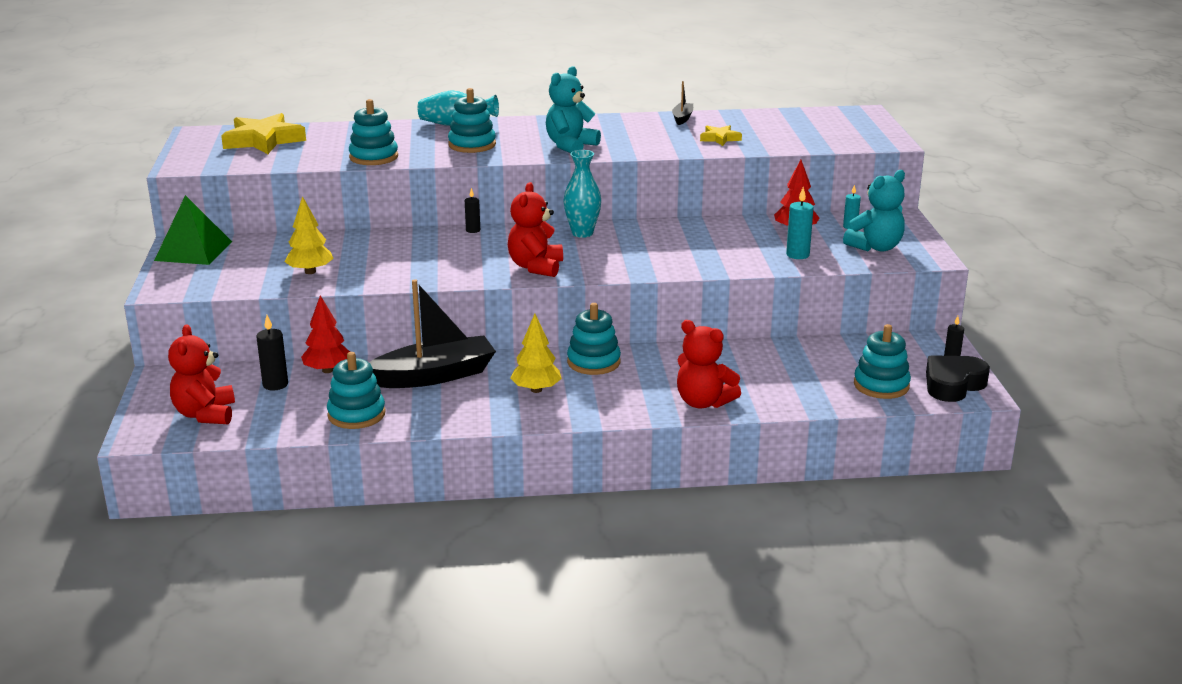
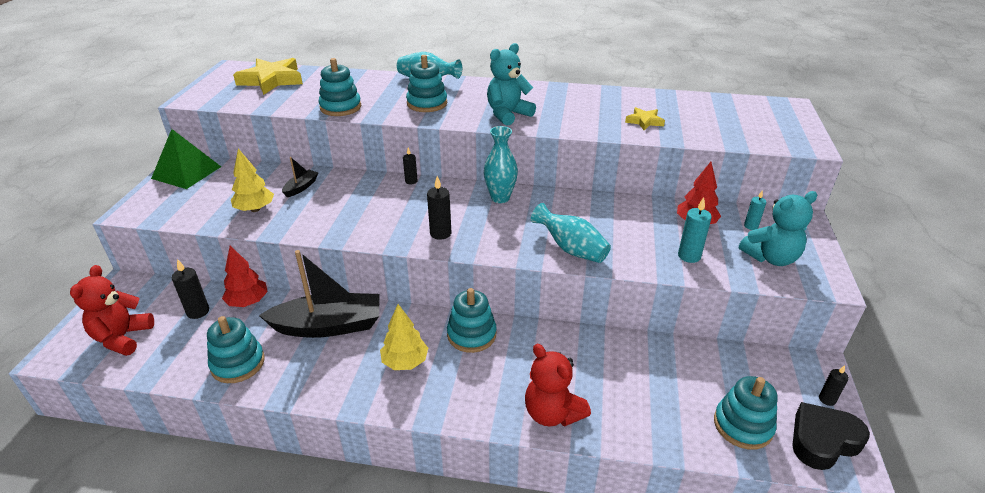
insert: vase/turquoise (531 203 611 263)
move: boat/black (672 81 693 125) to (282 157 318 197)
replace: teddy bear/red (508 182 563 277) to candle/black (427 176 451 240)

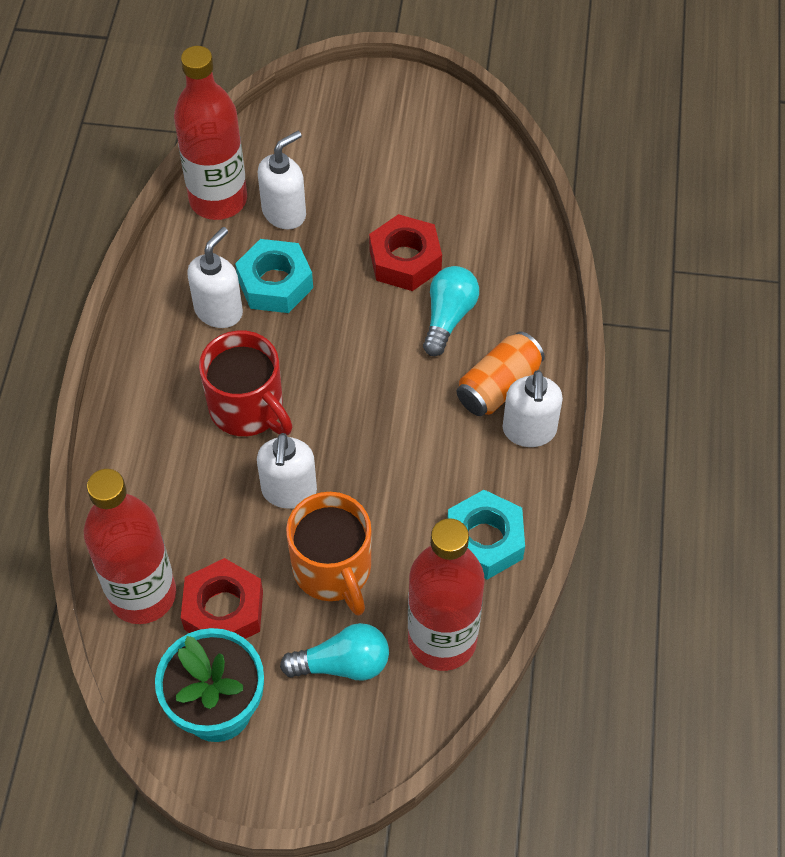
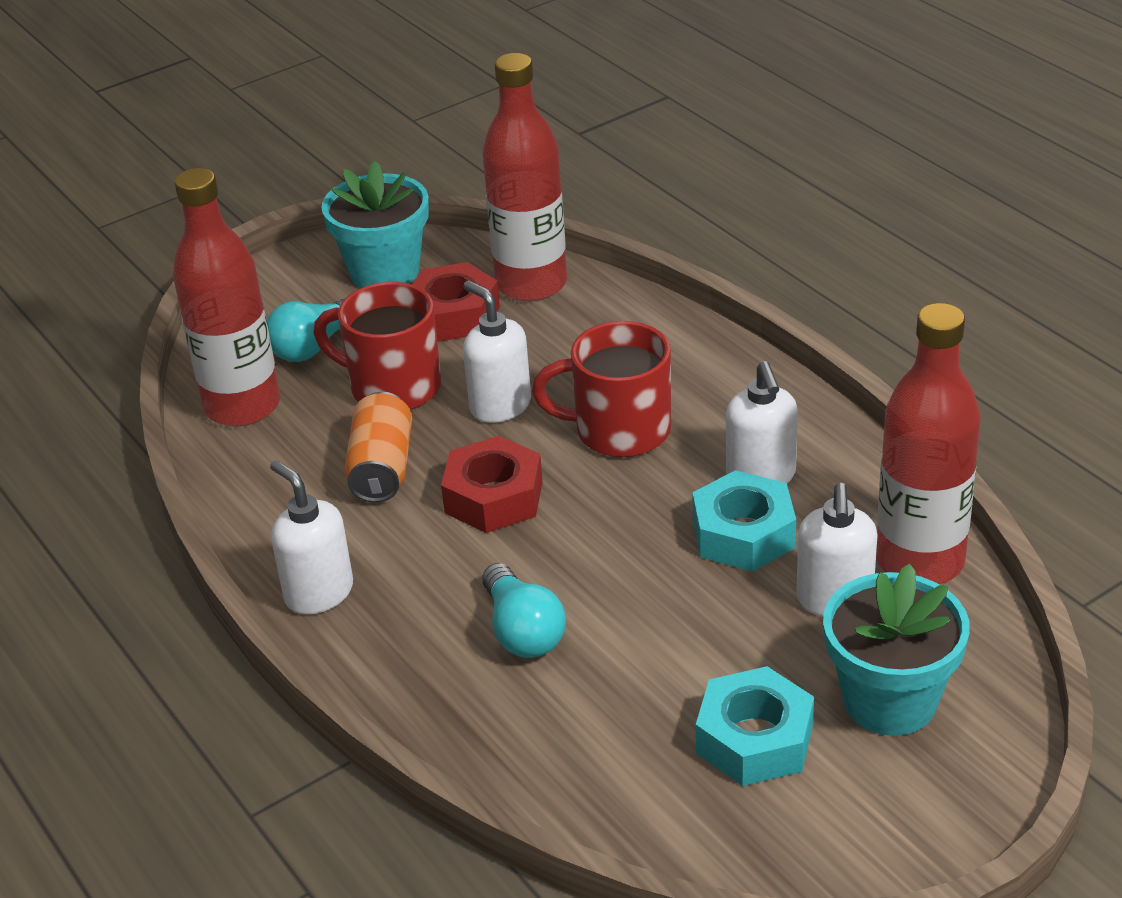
insert: flower pot/turquoise (823 564 970 736)
move: nut/red (369 214 442 291) to (441 436 543 533); can/orange (457 331 545 416) to (344 392 412 503); nut/turquoise (447 490 525 580) to (696 666 814 786)
recolor: mug/orange (286 492 371 616) to mug/red (314 282 441 410)

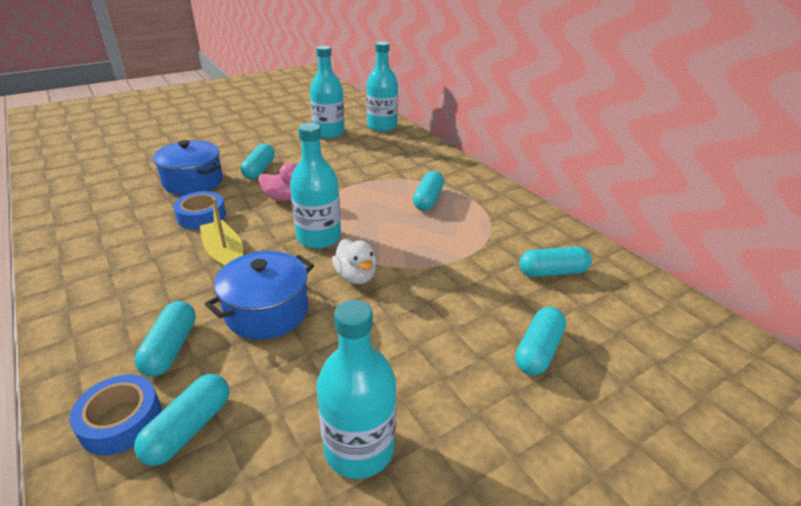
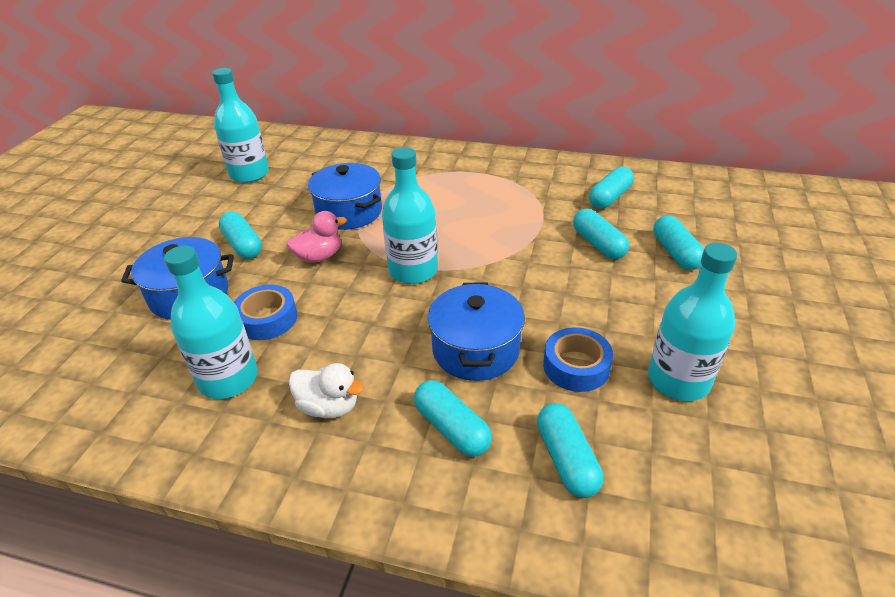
delete: boat/yellow (200 198 243 268)
insert: pot/blue (308 163 382 230)
move: bottle/turquoise (366 42 398 132) to (164 246 258 399); capsule/turquoise (413 171 444 211) to (573 209 629 259); duck/white (332 238 376 284) to (289 363 364 418); tape/blue (69 375 162 455) to (543 327 613 392)

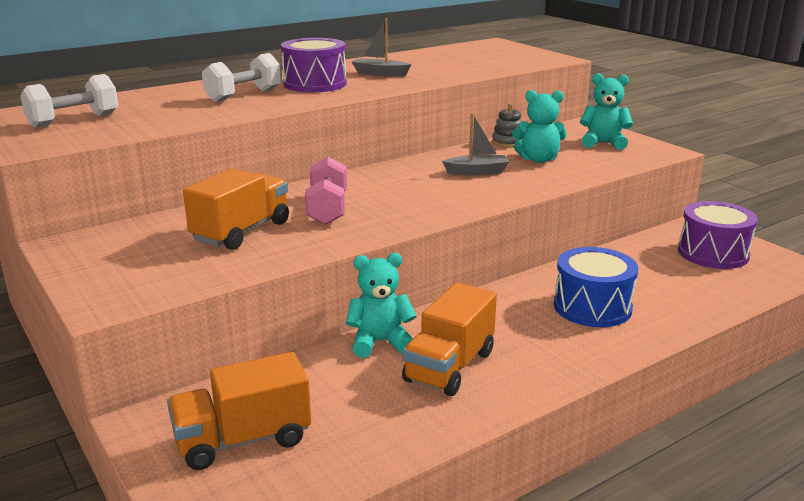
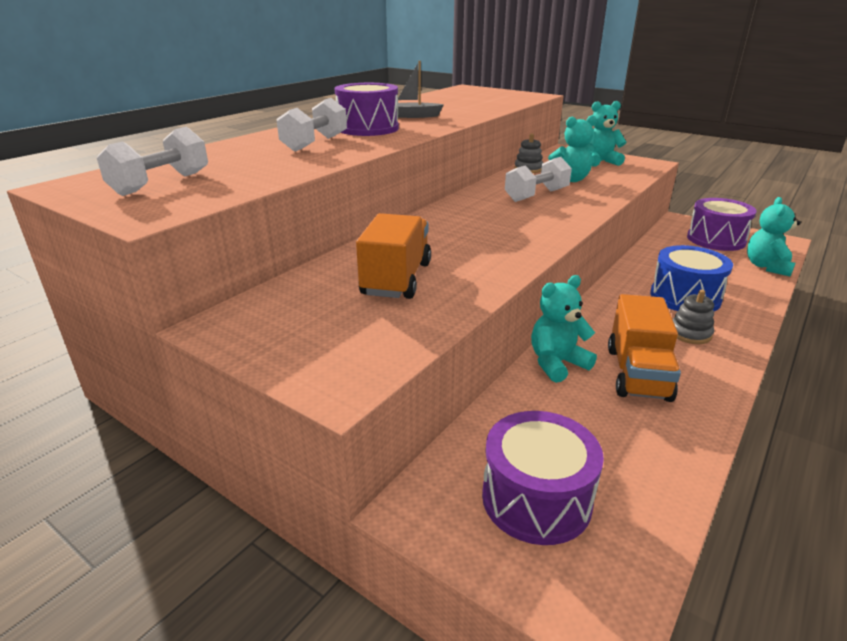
delete: dumbbell/pink (305 157 347 225)
insert: teddy bear/turquoise (747 197 801 276); stacking toy/grey (673 290 714 344)
replace: boat/grey (442 113 509 176) to dumbbell/white (505 157 572 202); truck/orange (167 352 311 470) to drum/purple (482 411 604 545)

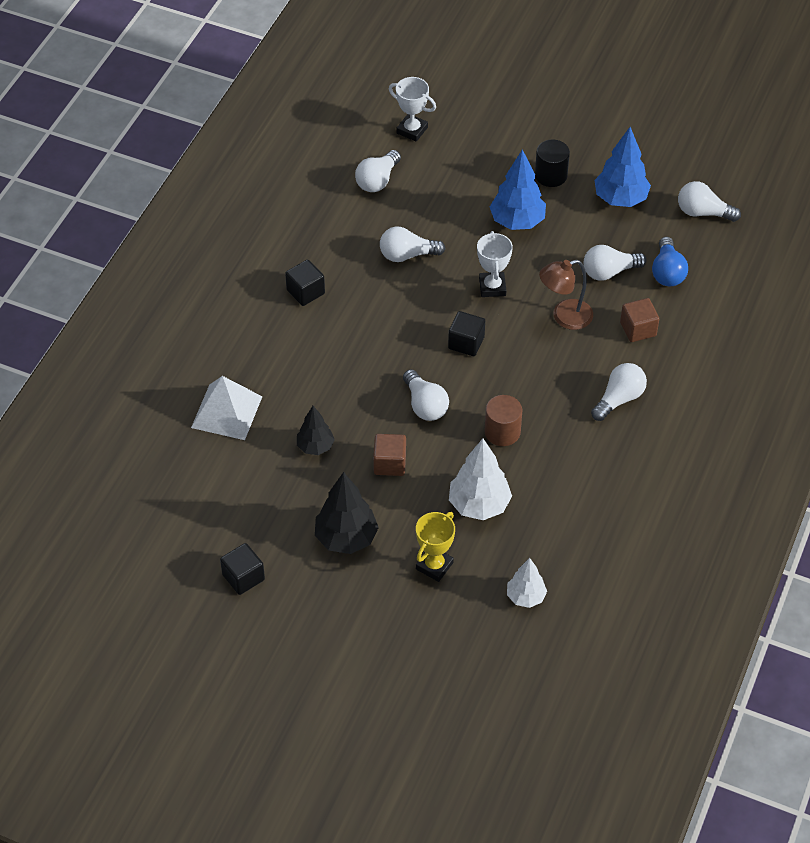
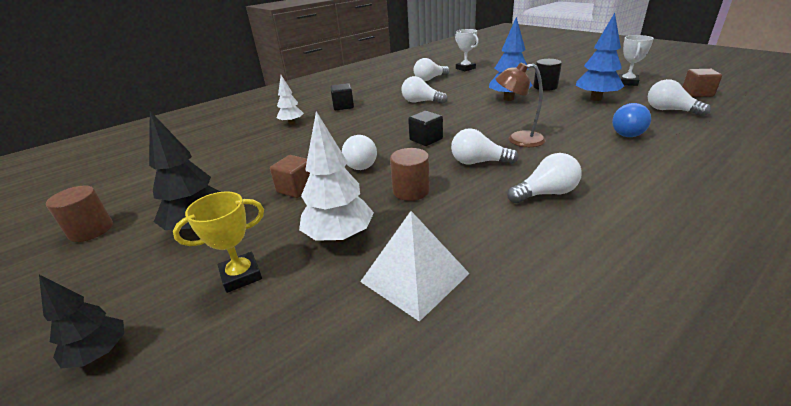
move: trophy/white (477 231 513 297) to (619 35 654 86); light bulb/white (584 245 647 281) to (451 128 519 164); cube/brown (620 298 659 342) to (682 69 722 97); pyramid/white (191 376 263 440) to (360 211 470 322); tree/black (297 406 335 455) to (39 275 124 368); tree/white (507 558 547 608) to (277 75 304 125)
replace: cube/black (220 543 265 595) to cylinder/brown (46 186 113 242)

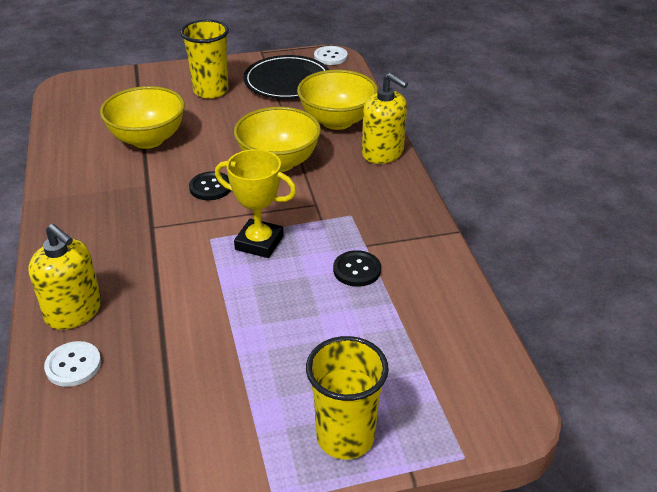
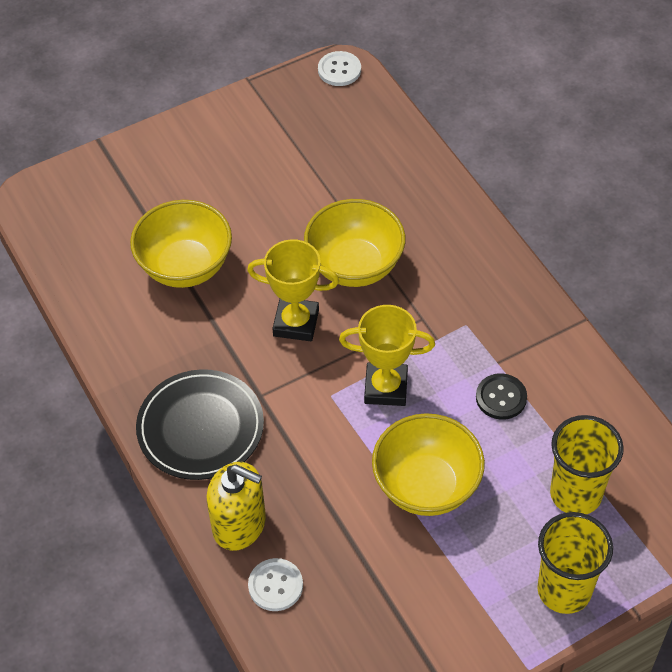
delete: soap dispenser/yellow (362 73 408 164)
move: cup/yellow (180 20 229 99) to (550 415 624 514); plate/black (243 55 329 99) to (136 369 264 480); bowl/yellow (297 70 378 130) to (372 413 485 516)
replace: button/black (189 171 231 200) to trophy/yellow (247 239 339 341)

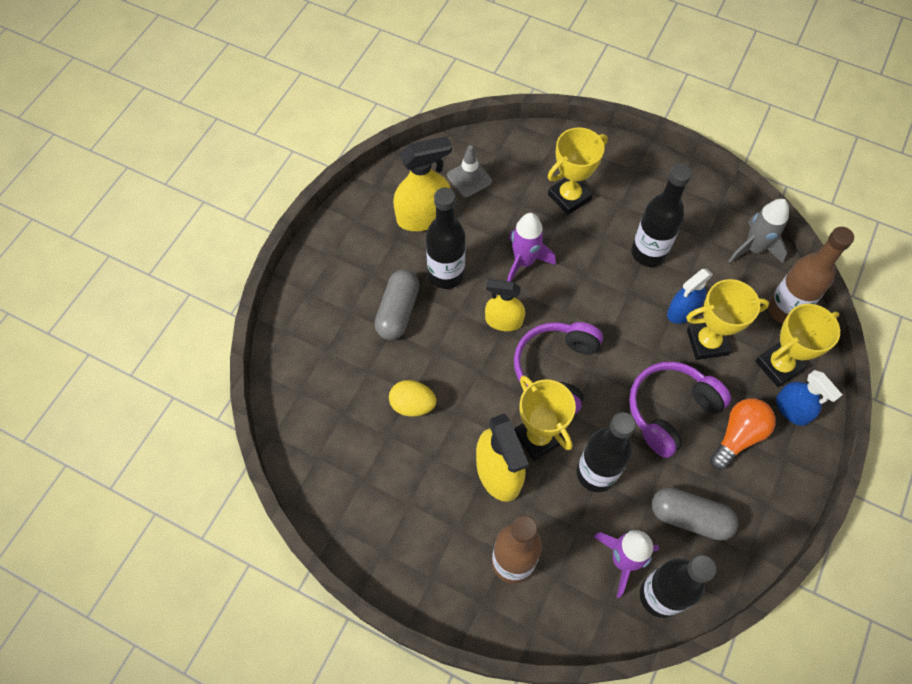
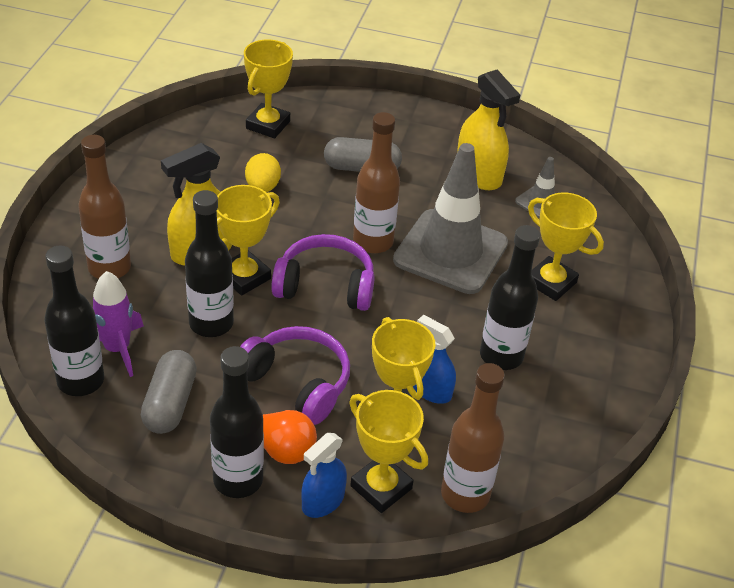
delete: rocket/grey (728 199 789 263)
insert: trophy/yellow (244 39 293 138)
move: bottle/black (426 187 466 289) to (210 346 264 498)
replace: rocket/purple (507 213 556 282) to traffic cone/grey (393 143 508 294); spray bottle/yellow (485 279 525 331) to bottle/brown (353 112 400 253)

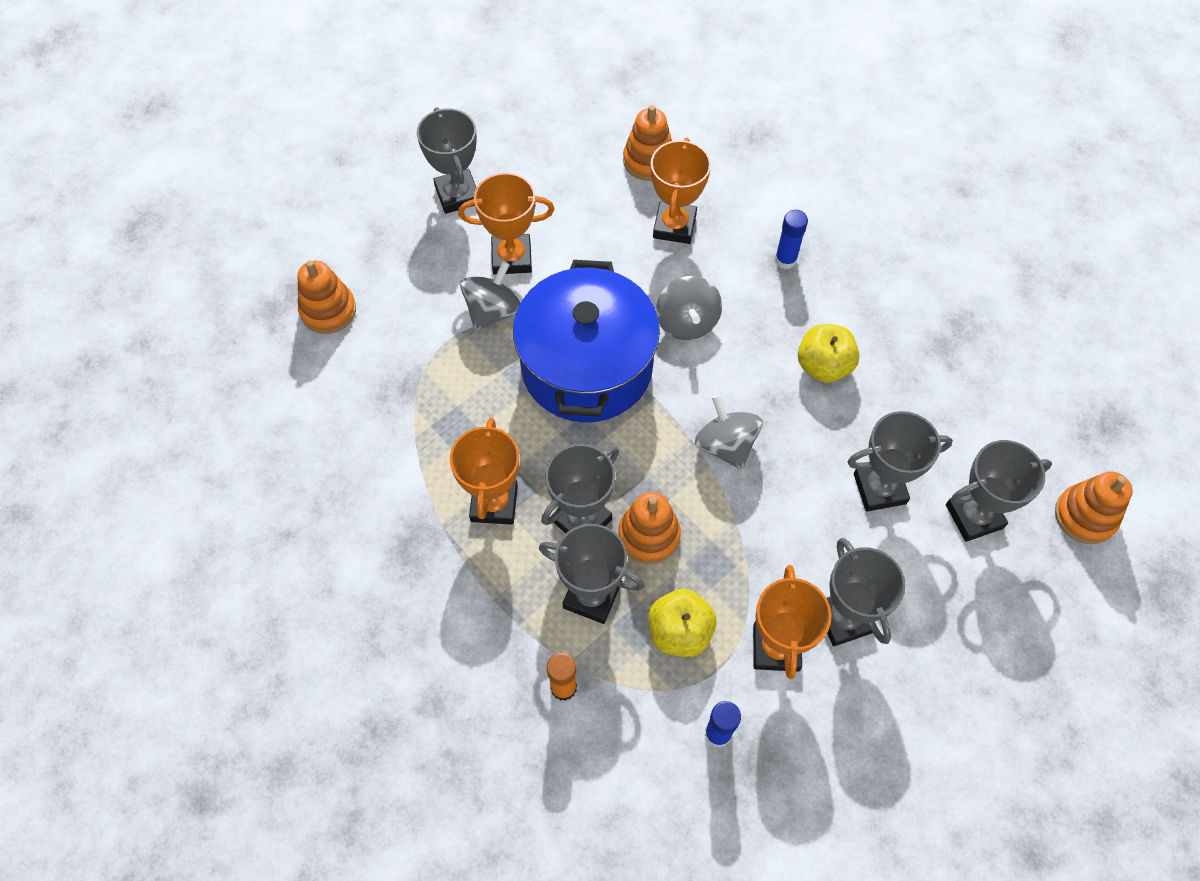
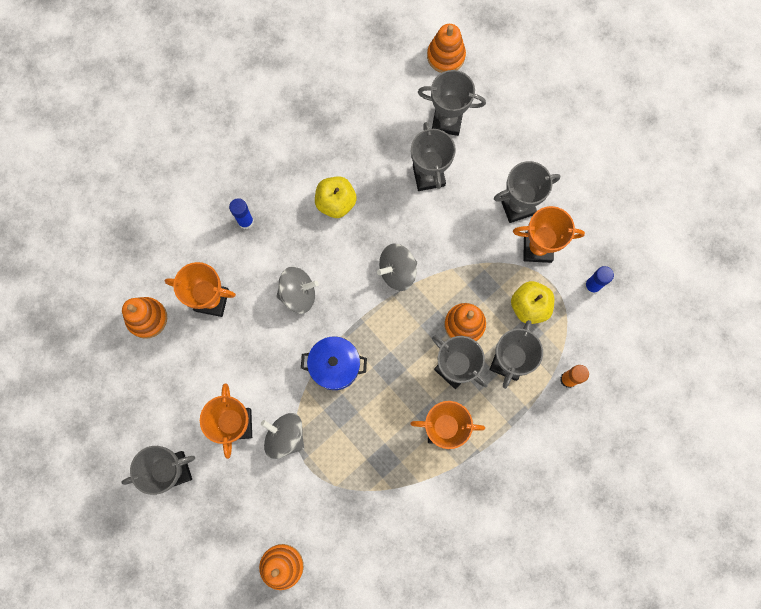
rotate: trophy/grey (946 440 1052 542) = (418 70 486 136) 60 degrees counterclockwise
resize: pot/blue (513 260 660 422) = (301 336 367 390) x0.52

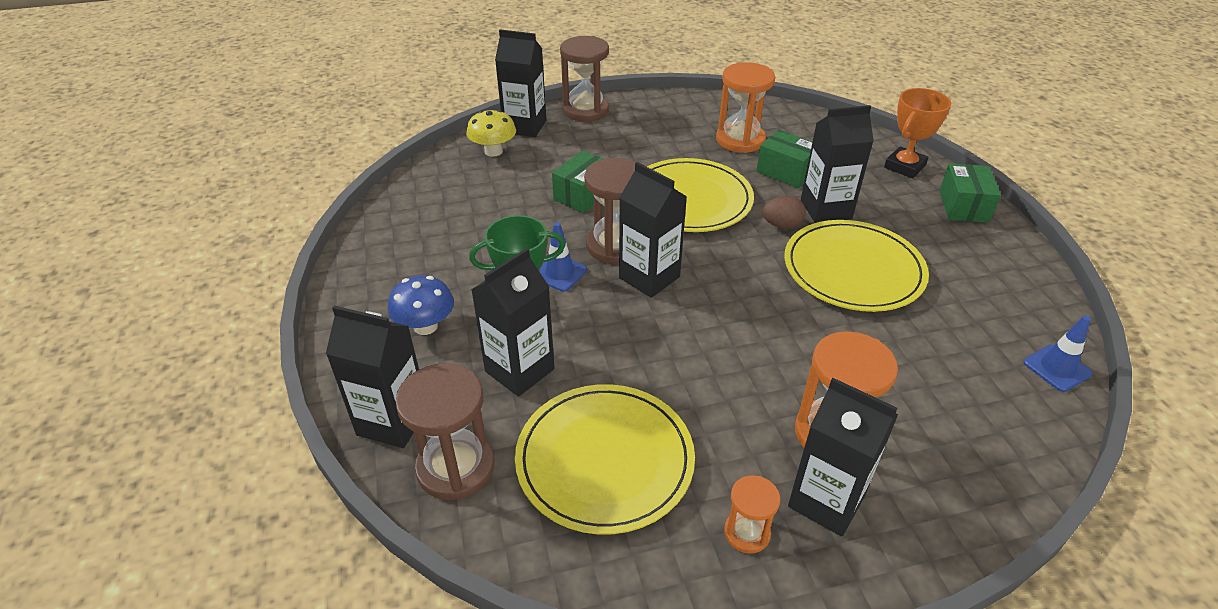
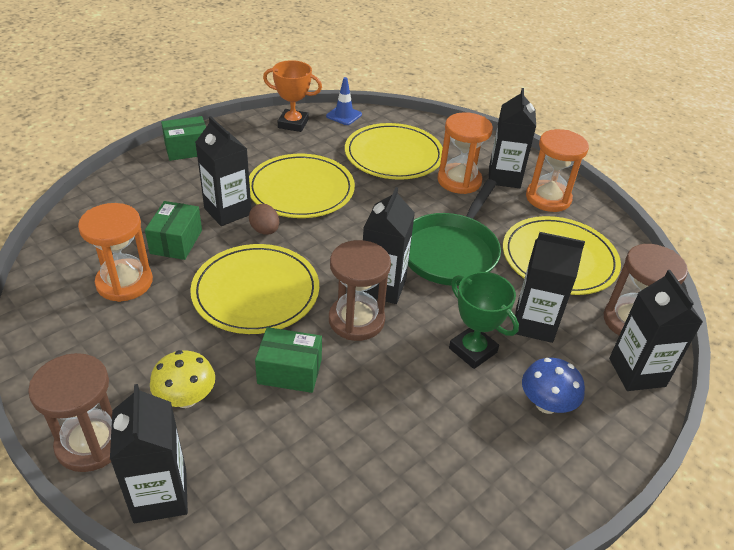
delete: traffic cone/blue (539 222 587 292)
insert: plate/yellow (345 123 443 180); pan/green (408 179 501 286)
move: trophy/orange (884 88 951 178) to (263 60 322 132); mushroom/yellow (466 110 516 157) to (150 350 215 408)
resize: hourglass/orange (724 475 780 554) = (526 129 589 212) x1.81

